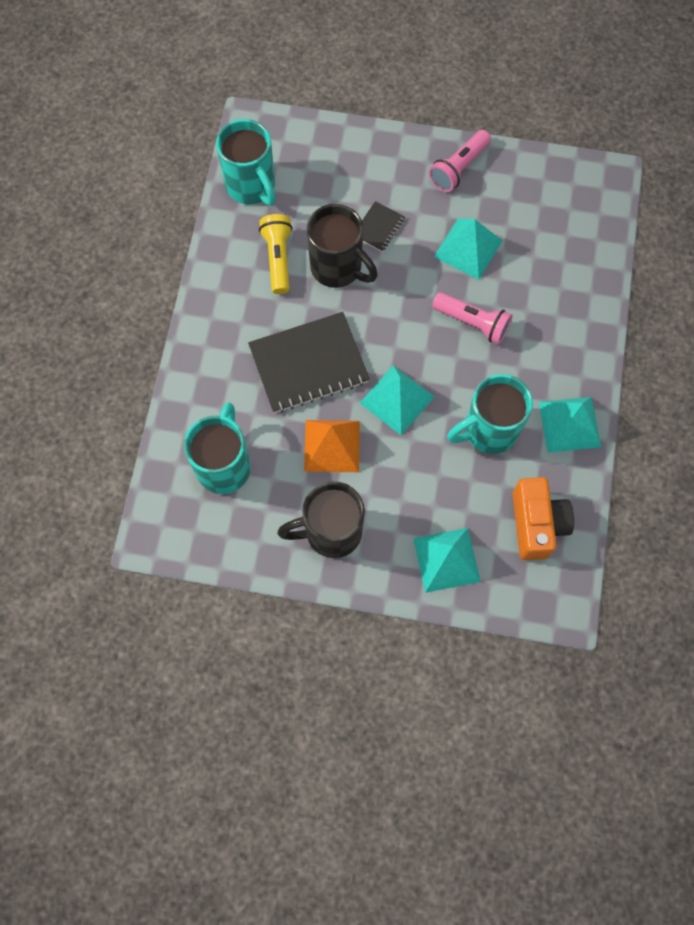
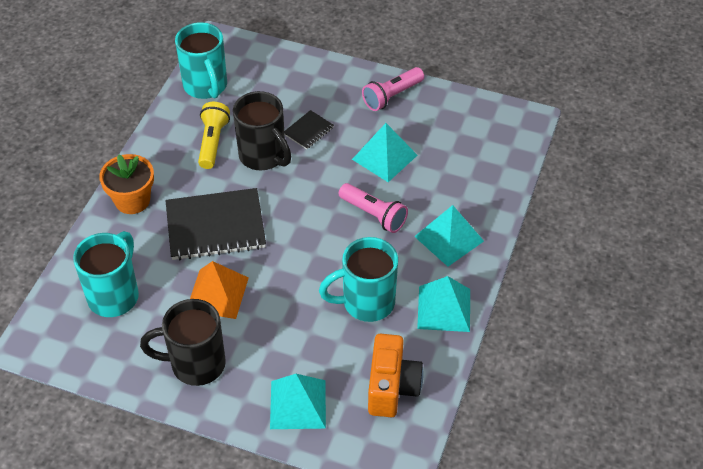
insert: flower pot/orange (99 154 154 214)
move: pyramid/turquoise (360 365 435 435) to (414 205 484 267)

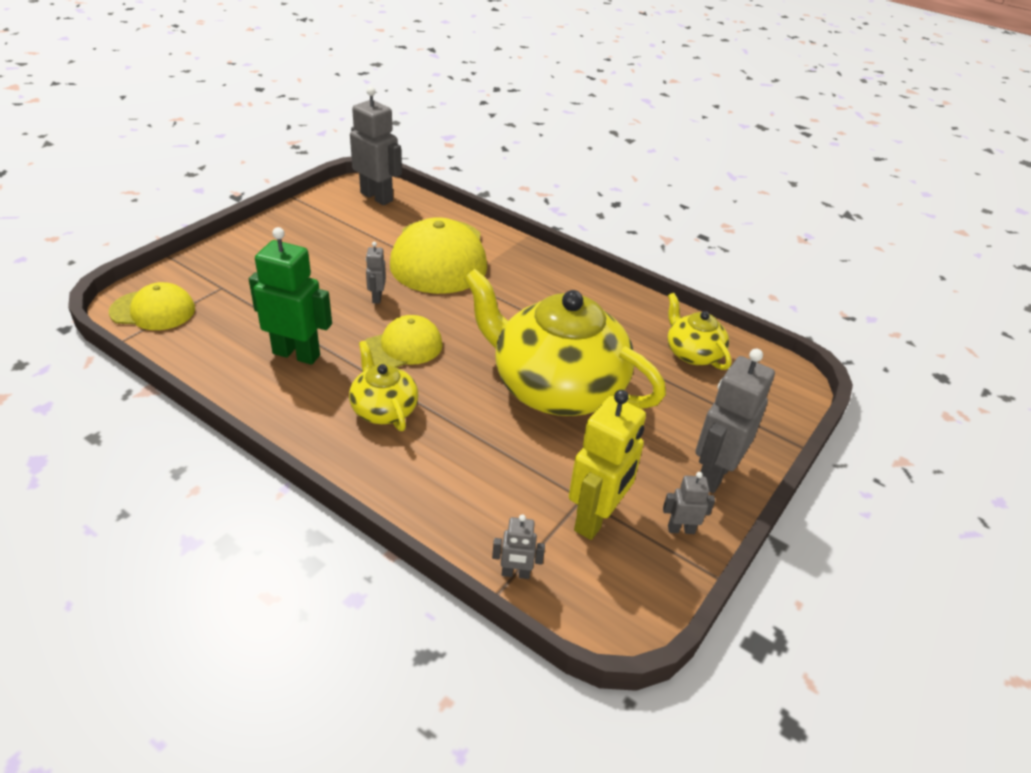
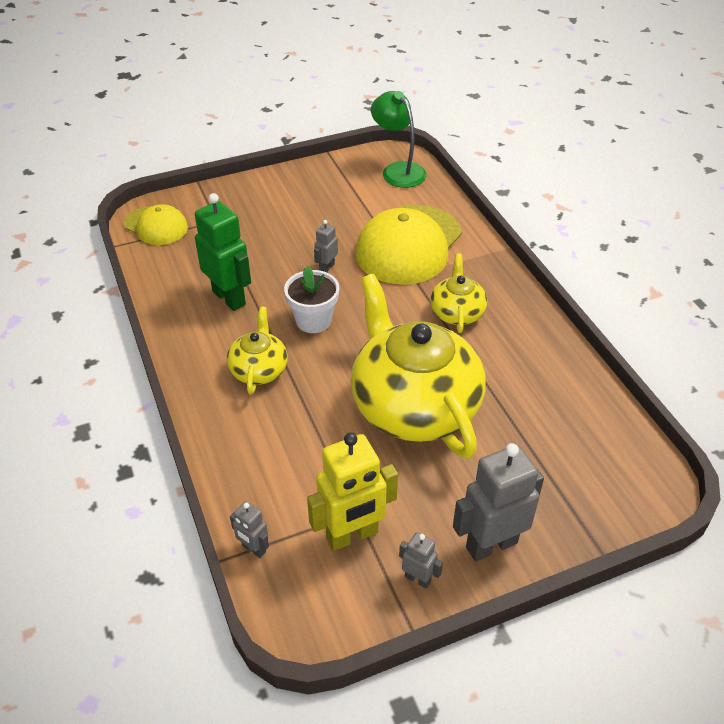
move: teapot/yellow (668 293 731 370) to (430 253 487 333)
replace: robot/grey (350 87 402 205) to lamp/green (371 91 426 188); cap/yellow (365 315 443 368) to flower pot/white (284 266 339 333)

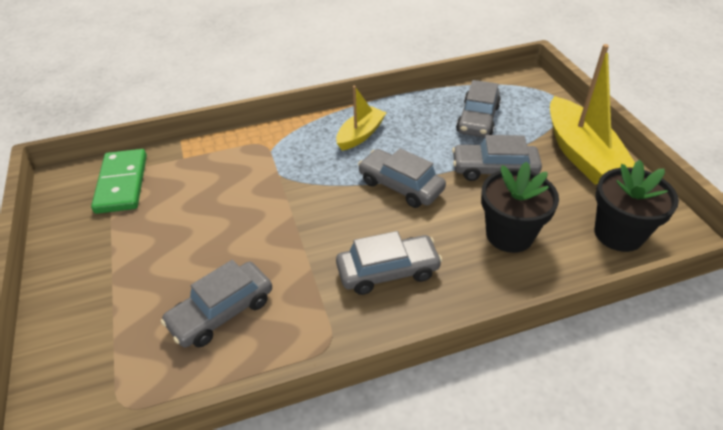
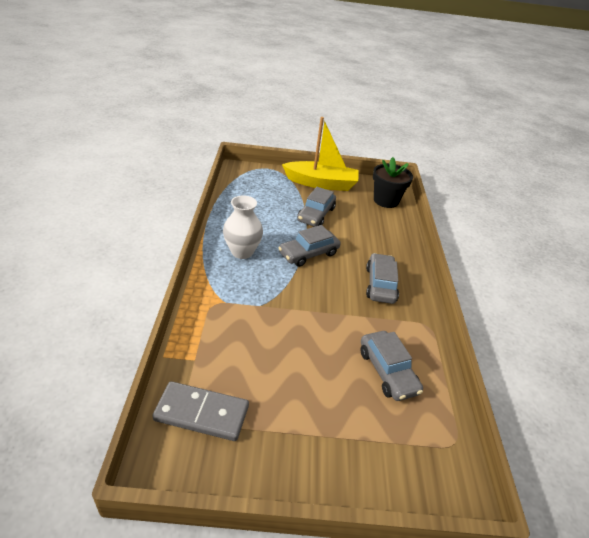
delete: car/grey (456 80 501 137); flower pot/black (481 162 559 253)
replace: boat/yellow (336 86 386 151) to vase/white (223 195 263 259)
recolor: domino/green (91 149 147 214) to domino/grey (152 381 249 441)

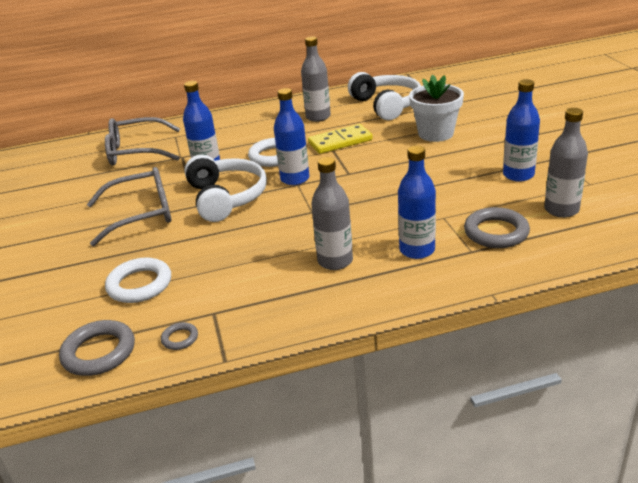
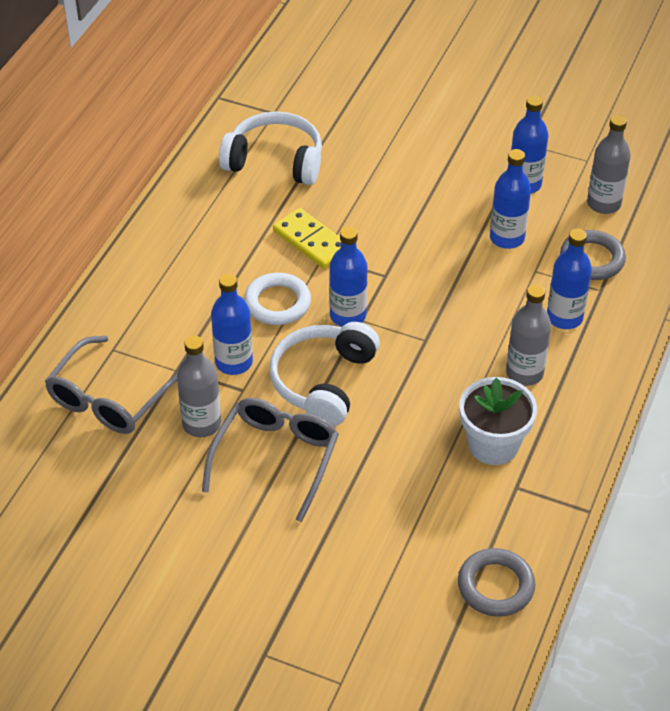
delete: ring/white (105 257 171 303); ring/grey (161 322 198 350)
insert: bottle/blue (490 149 531 249)
move: bottle/grey (301 36 331 122) to (177 336 221 437); flower pot/white (409 75 464 142) to (459 377 537 465)
rotate: domino/yellow (308 124 373 154) = (273 208 341 269) 60 degrees counterclockwise; headphones/white (184 155 267 222) = (270 322 380 426) 90 degrees counterclockwise

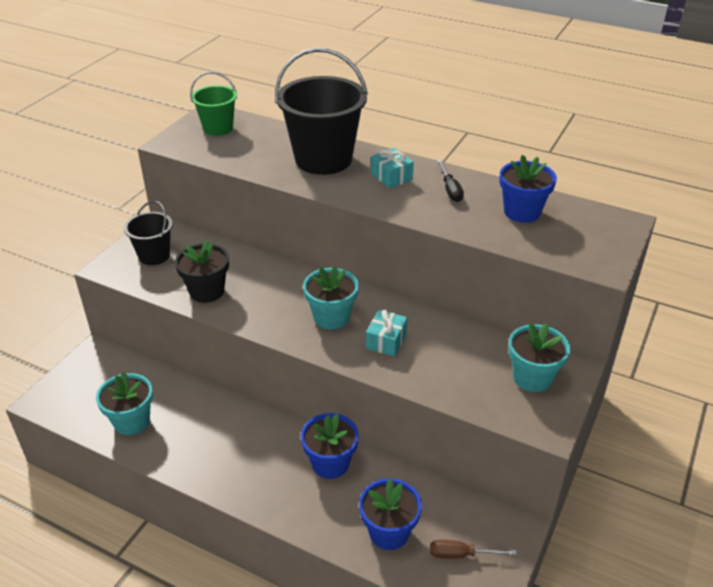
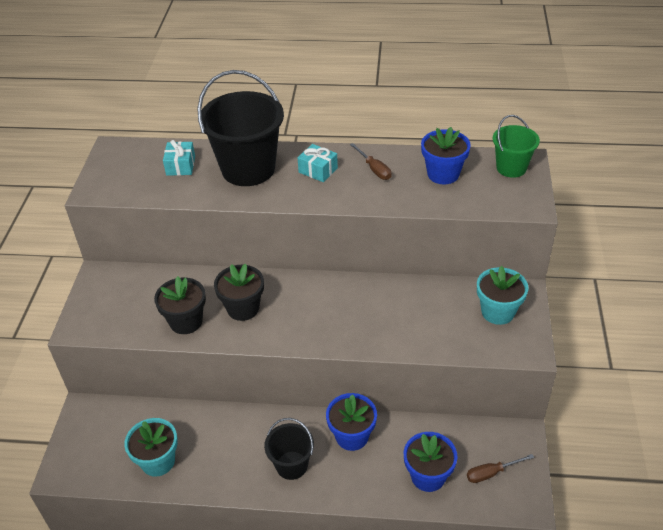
delete: flower pot/turquoise (303 266 359 330)
insert: flower pot/black (214 264 264 321)
move: bucket/green (190 72 237 136) to (493 115 540 178); bucket/black (124 201 173 265) to (264 418 314 480); gift/turquoise (366 310 408 356) to (163 140 195 176)
recolor: screwdriver/black (437 160 464 202) to screwdriver/brown (350 143 391 180)

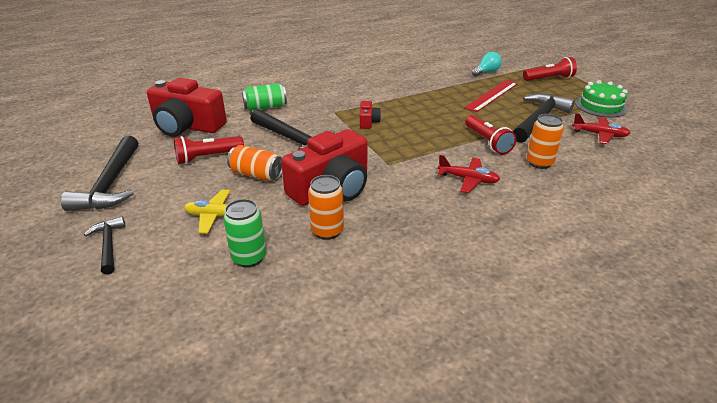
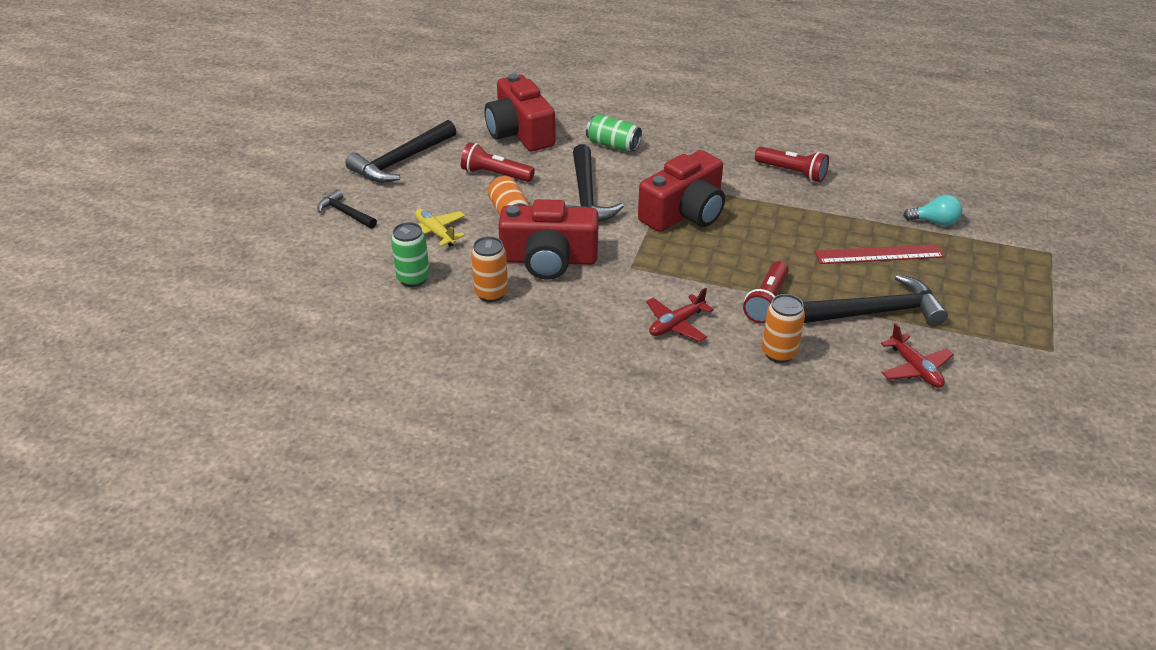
delete: cake/green (575 80 628 118)
move: flashlight/red (523 57 577 81) to (755 147 829 182)
rotate: plane/red (438 155 500 193) = (646 288 714 342) 75 degrees clockwise; hammer/black (84 217 125 275) = (317 190 377 229) 75 degrees counterclockwise
resize: camera/red (360 101 381 129) = (638 150 725 232) x2.26

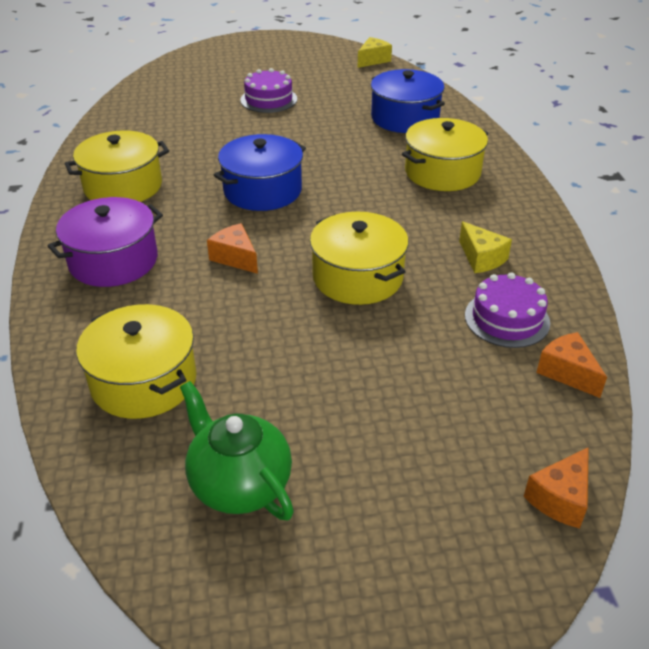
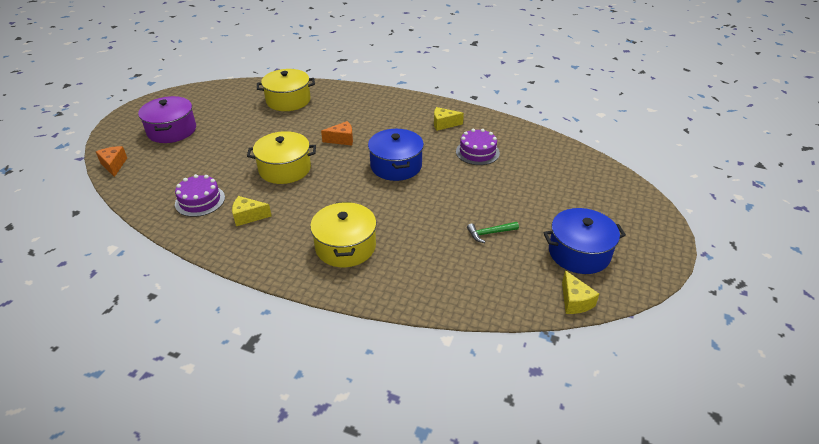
delete: cheese/orange (536 332 607 398); teapot/green (180 381 294 520)
insert: hammer/green (467 222 519 243)
move: cake/purple (240 68 297 113) to (456 129 500 165); pot/blue (371 69 445 133) to (543 208 626 274); pot/purple (48 197 163 287) to (138 96 196 143)
replace: pot/yellow (64 130 169 202) to cheese/yellow (434 107 464 131)

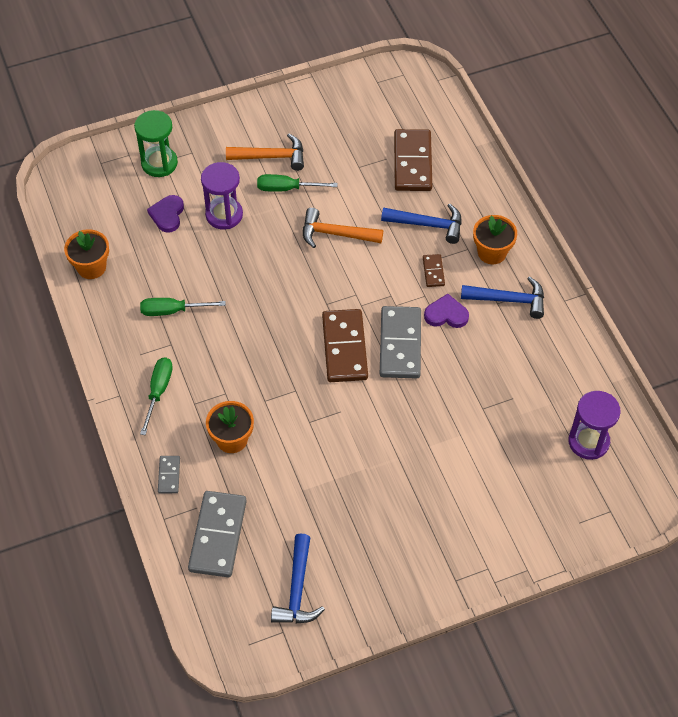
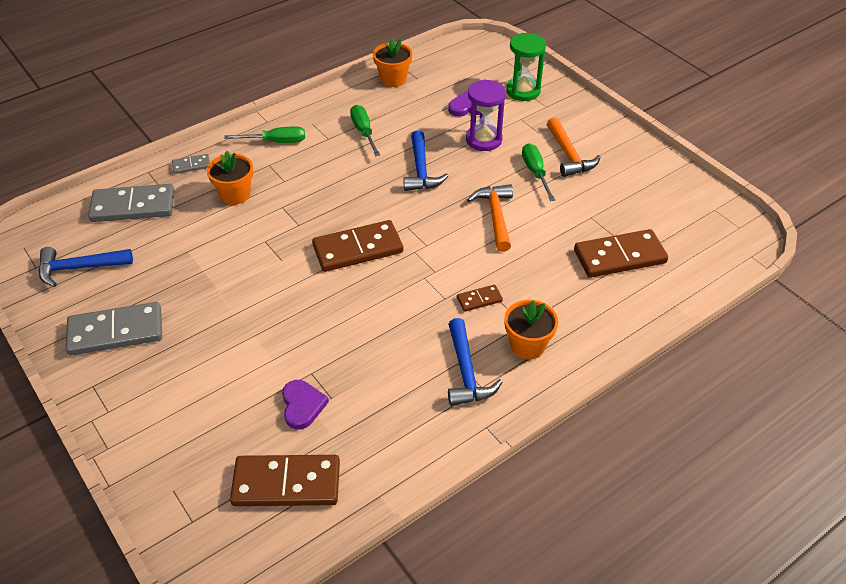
move: hammer/blue (381 203 462 244) to (403 130 448 191); heart/purple (424 294 469 328) to (282 380 329 429); domino/grey (380 306 421 378) to (66 302 162 356)
replace: hourglass/purple (568 391 621 460) to domino/brown (230 455 340 506)

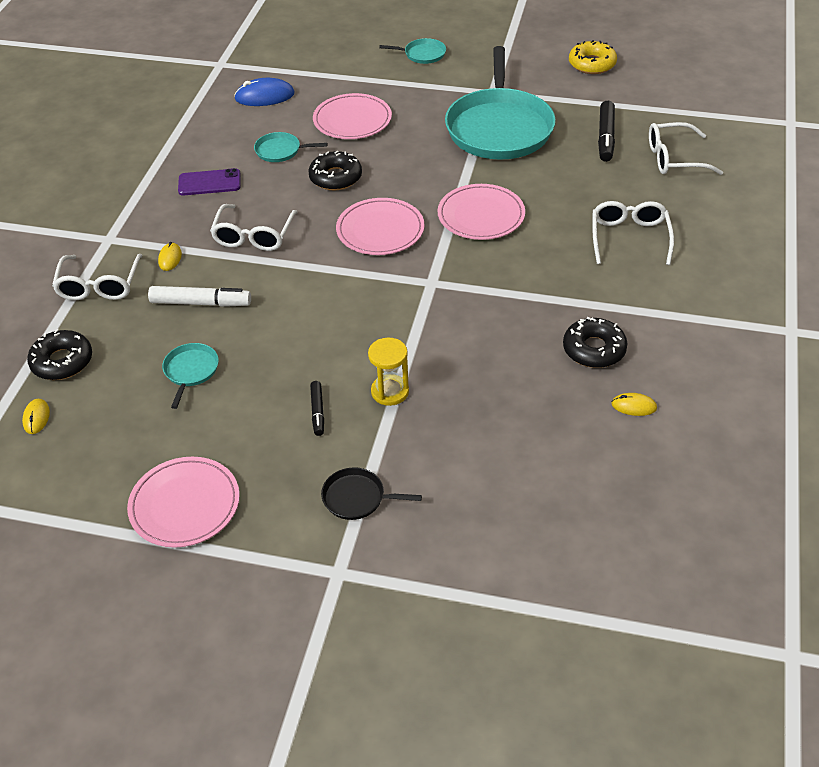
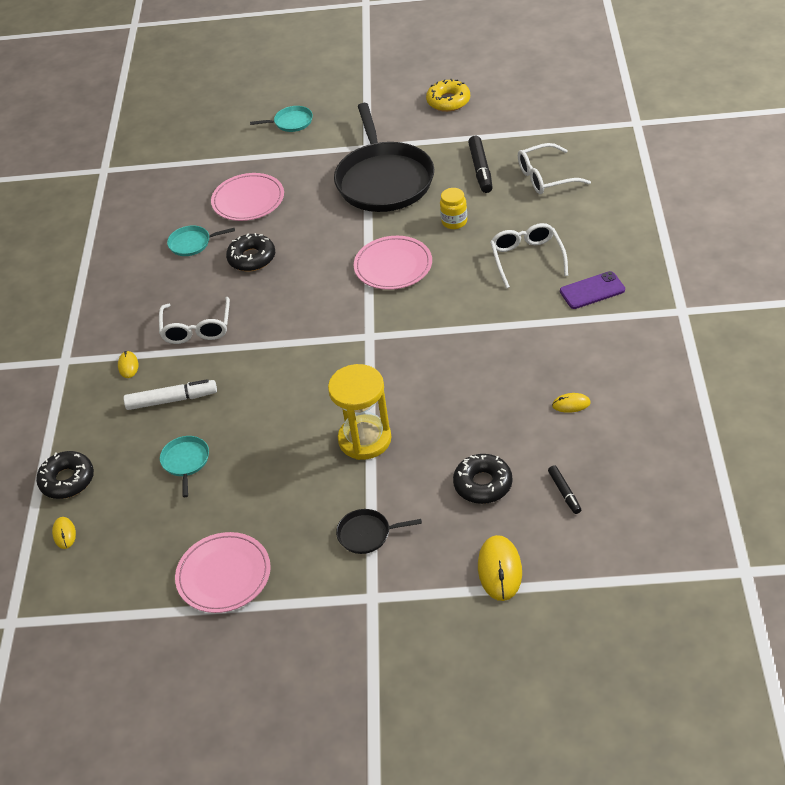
delete: mouse/blue (234 78 295 106); plate/pink (336 198 425 255); glasses/white (52 254 143 300)
insert: jar/yellow (440 188 467 229); mouse/yellow (478 535 522 601)
move: phone/purple (178 168 241 195) to (560 271 625 309); donut/black (563 317 627 368) to (453 454 512 504); marker/black (310 381 324 436) to (548 465 581 514)
recolor: pan/turquoise (445 46 556 160) to pan/black (334 103 434 212)
resize: hourglass/yellow (368 338 409 406) = (328 364 392 460) x1.62

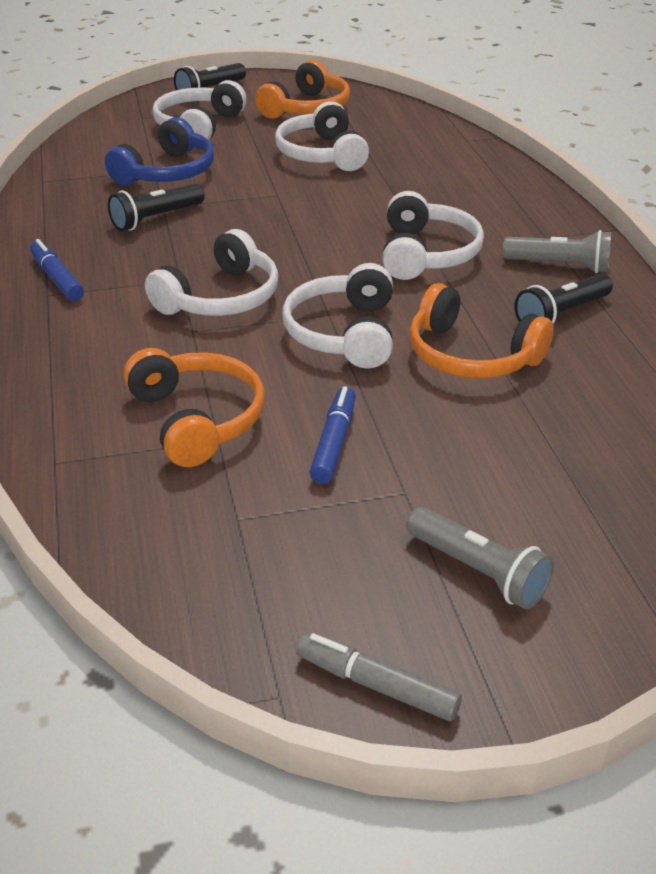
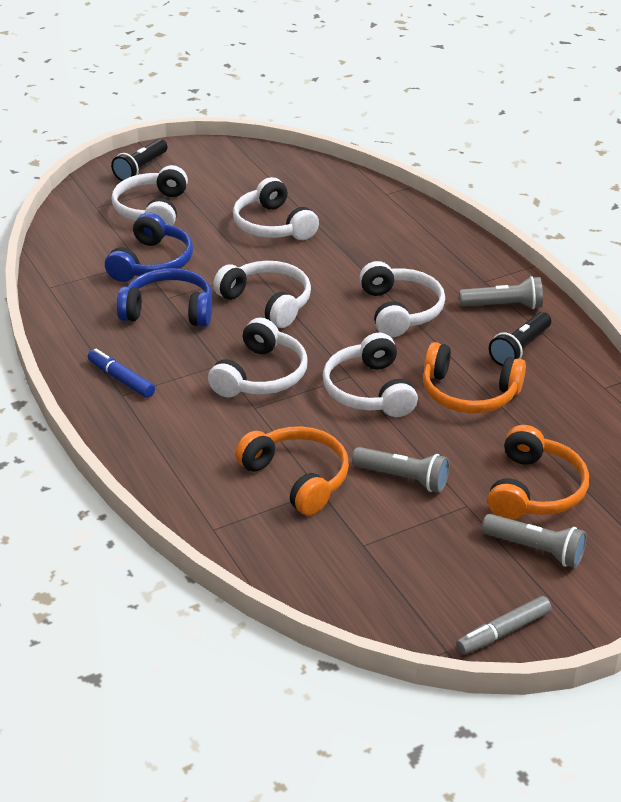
insert: headphones/white (213 261 311 328)
move: headphones/orange (255 60 350 119) to (487 425 589 520)
replace: flashlight/black (108 184 205 231) to headphones/blue (117 268 212 327); marker/blue (309 386 356 484) to flashlight/grey (352 447 449 492)
rotate: marker/grey (296 633 462 721) = (456 596 552 655) 45 degrees counterclockwise

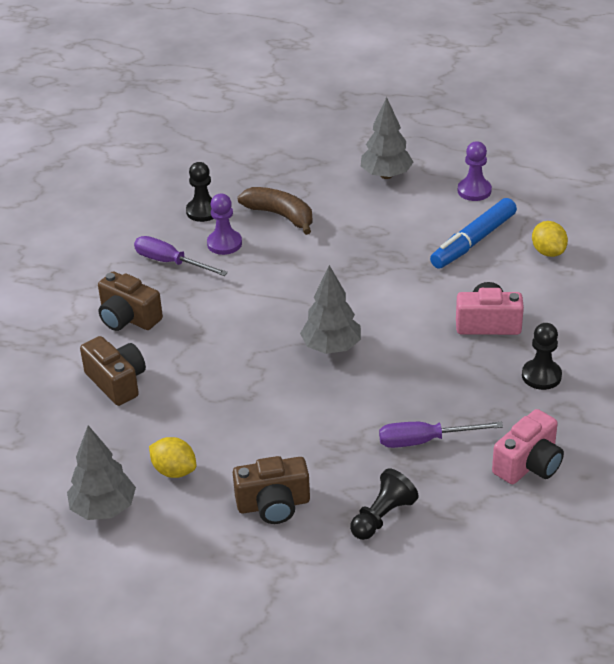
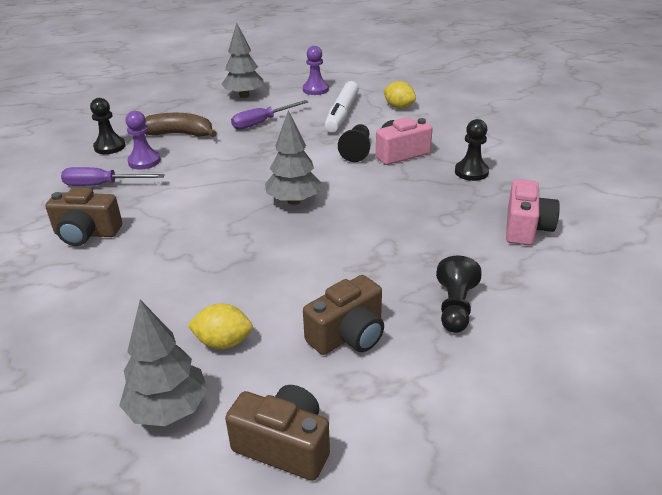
insert: pawn/black (338 124 370 162)
move: camera/brown (80 336 146 406) to (225 385 330 481); screwdriver/purple (379 422 503 448) to (231 100 308 130)
recolor: marker/blue (430 198 517 269) to marker/white (325 81 359 133)

